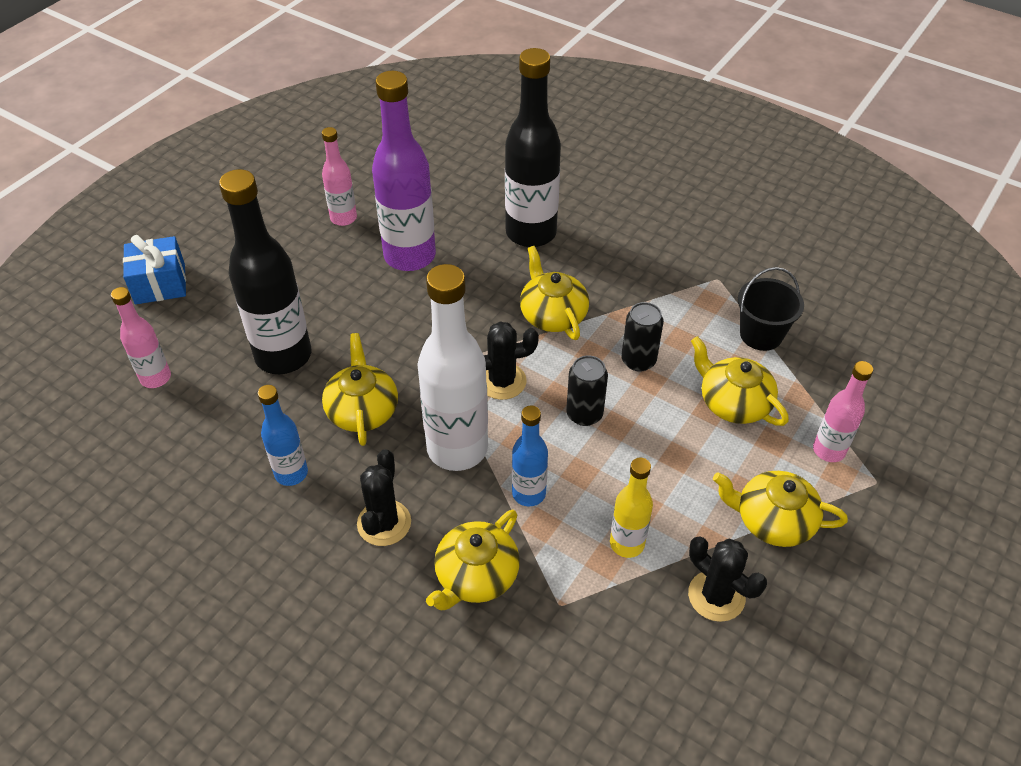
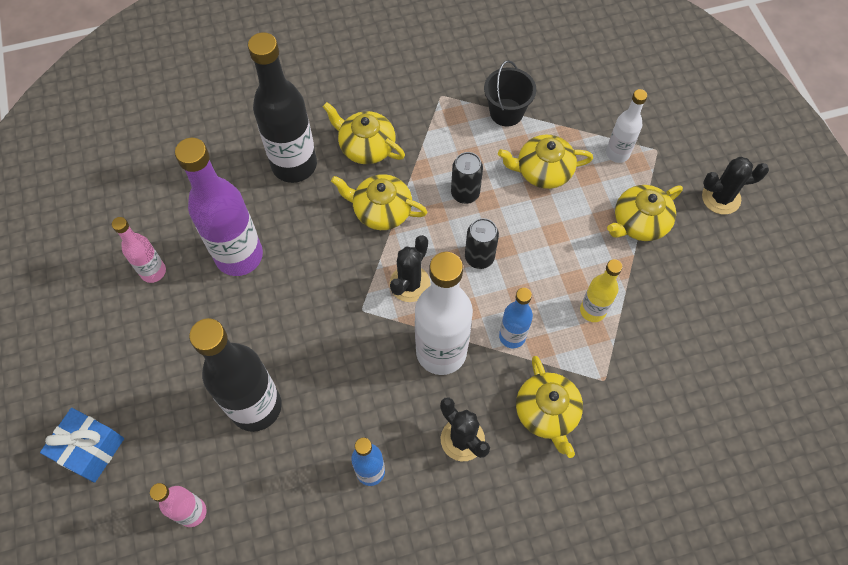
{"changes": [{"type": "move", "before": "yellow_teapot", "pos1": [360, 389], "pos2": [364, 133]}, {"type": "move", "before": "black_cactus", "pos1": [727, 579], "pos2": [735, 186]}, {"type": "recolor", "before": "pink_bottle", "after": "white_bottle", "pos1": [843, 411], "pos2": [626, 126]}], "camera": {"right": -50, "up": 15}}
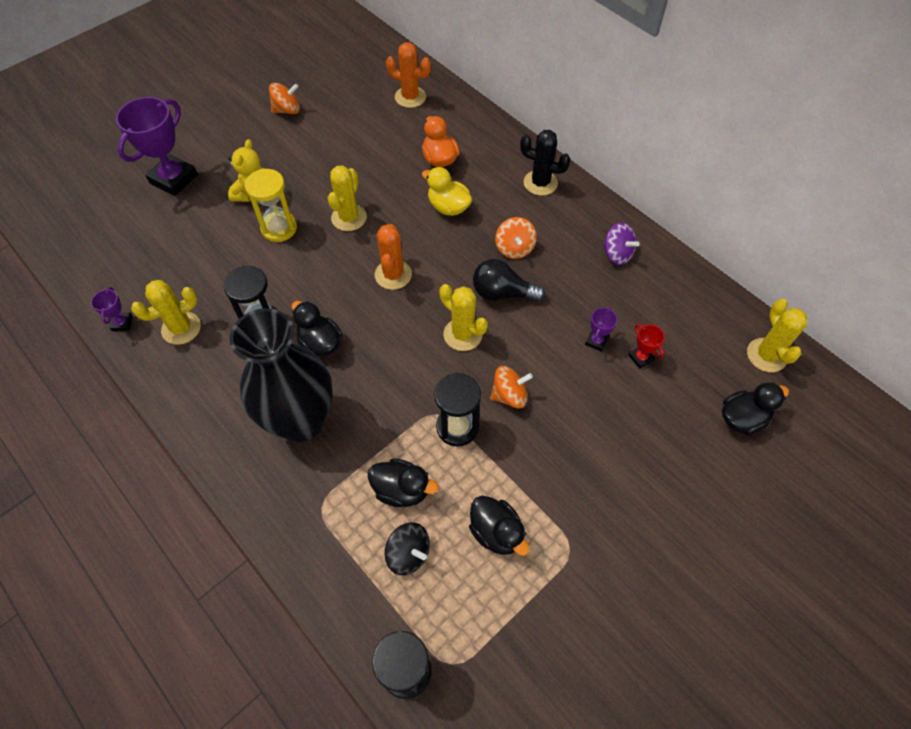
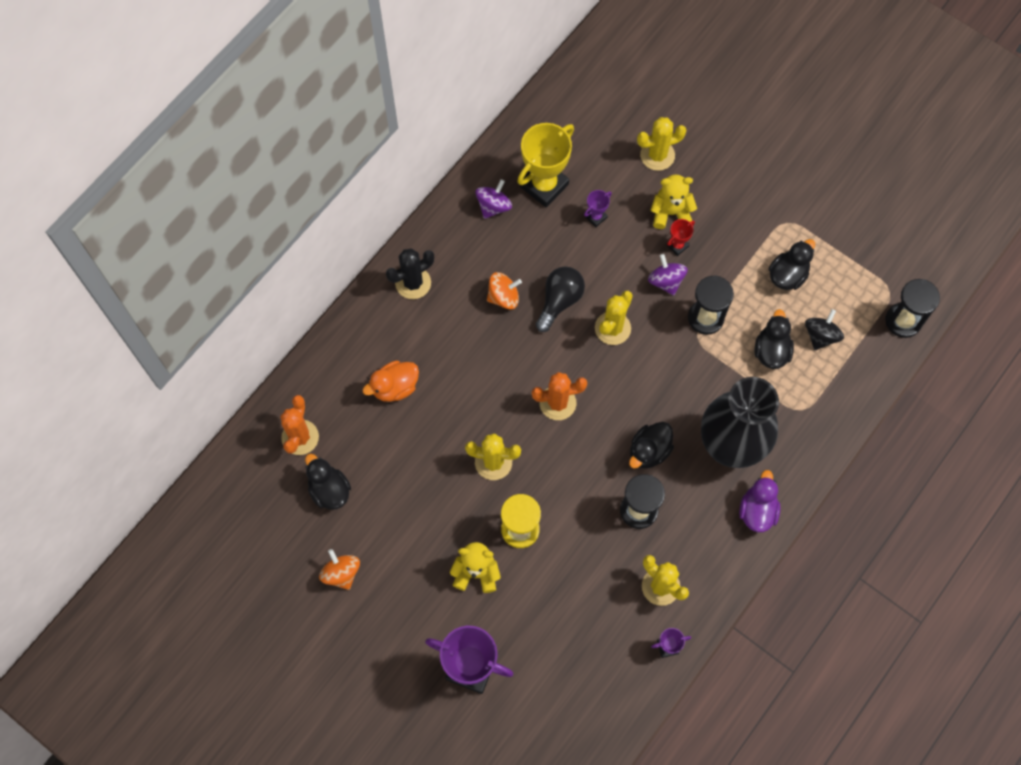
{"changes": [{"type": "delete", "before": "yellow_duck", "pos1": [447, 191]}, {"type": "rotate", "before": "black_light_bulb", "pos1": [509, 280], "pos2": [560, 299], "turn": -150}, {"type": "recolor", "before": "orange_spinning_top", "after": "purple_spinning_top", "pos1": [511, 387], "pos2": [668, 274]}, {"type": "rotate", "before": "black_cactus", "pos1": [545, 163], "pos2": [410, 273], "turn": 45}, {"type": "rotate", "before": "purple_trophy", "pos1": [601, 329], "pos2": [598, 208], "turn": -60}, {"type": "move", "before": "red_trophy", "pos1": [646, 346], "pos2": [681, 237]}, {"type": "move", "before": "black_duck", "pos1": [755, 409], "pos2": [328, 482]}, {"type": "move", "before": "yellow_cactus", "pos1": [777, 335], "pos2": [661, 144]}, {"type": "insert", "after": "yellow_trophy", "pos2": [545, 165]}, {"type": "insert", "after": "yellow_teddy_bear", "pos2": [674, 202]}, {"type": "insert", "after": "purple_duck", "pos2": [760, 501]}], "camera": {"right": -100, "up": 10}}
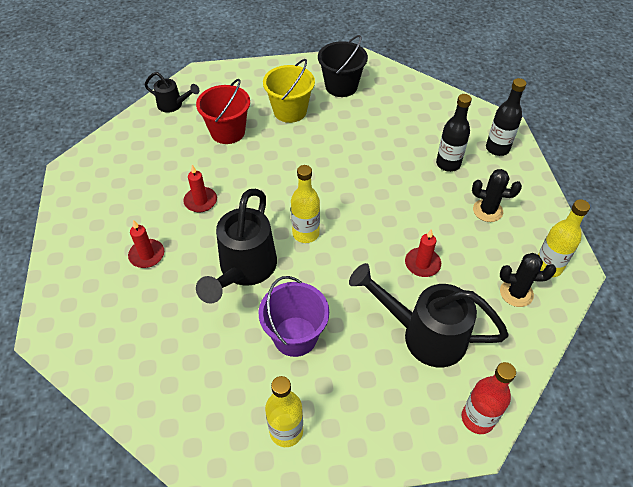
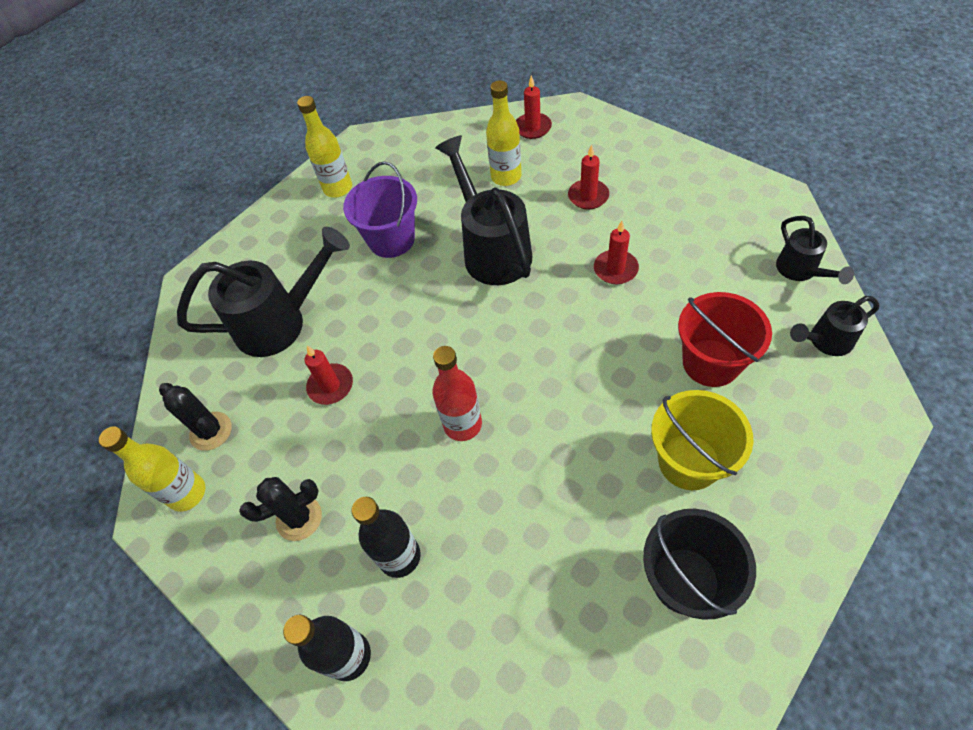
{"changes": [{"type": "move", "before": "yellow_bottle", "pos1": [305, 204], "pos2": [504, 133]}, {"type": "move", "before": "red_bottle", "pos1": [489, 398], "pos2": [457, 393]}, {"type": "rotate", "before": "black_cactus", "pos1": [528, 280], "pos2": [195, 417], "turn": 75}, {"type": "insert", "after": "red_candle", "pos2": [534, 107]}, {"type": "insert", "after": "black_watering_can", "pos2": [815, 250]}], "camera": {"right": 145, "up": 5}}
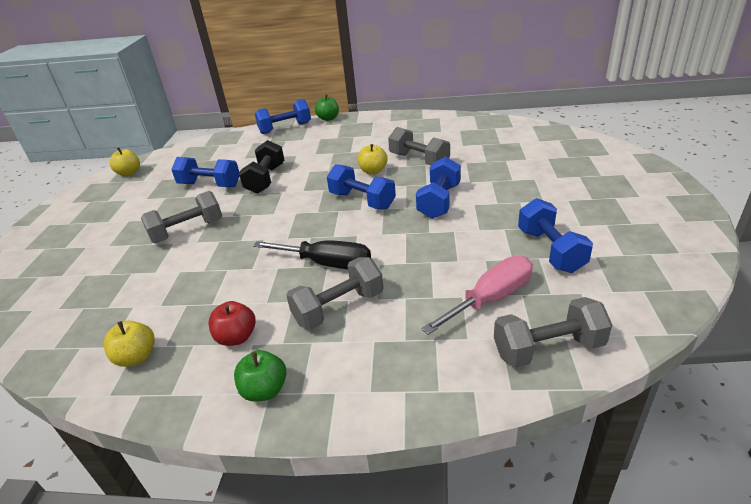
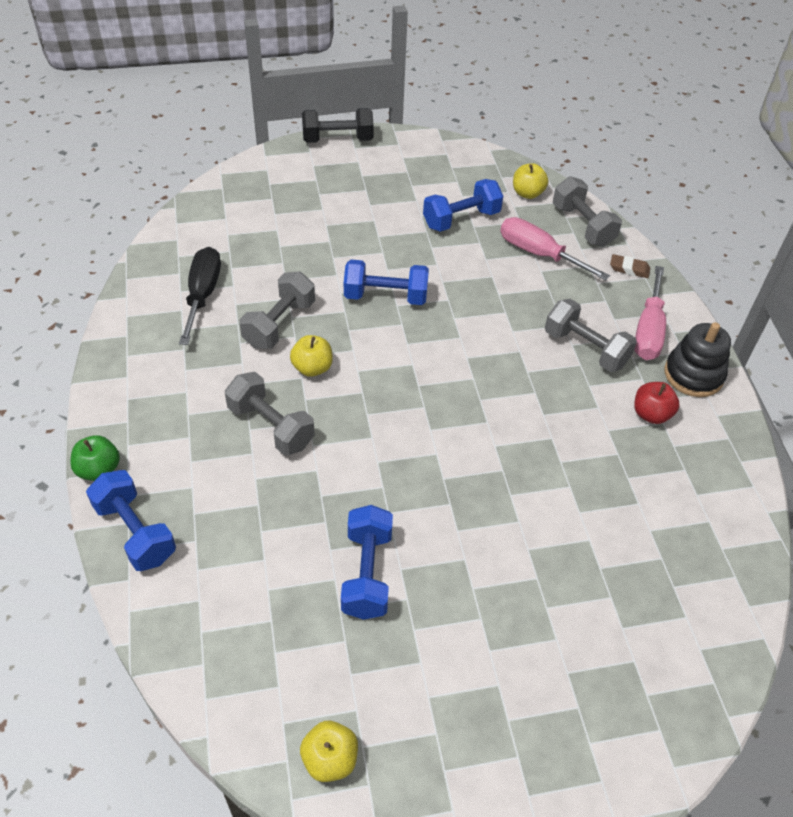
{"changes": [{"type": "move", "before": "yellow_apple", "pos1": [129, 344], "pos2": [530, 181]}, {"type": "move", "before": "grey_dumbbell", "pos1": [181, 217], "pos2": [270, 414]}, {"type": "replace", "before": "green_apple", "after": "black_stacking_toy", "pos1": [260, 375], "pos2": [697, 359]}, {"type": "move", "before": "black_dumbbell", "pos1": [261, 167], "pos2": [338, 125]}, {"type": "move", "before": "black_screwdriver", "pos1": [312, 254], "pos2": [200, 296]}, {"type": "delete", "before": "blue_dumbbell", "pos1": [361, 187]}, {"type": "insert", "after": "brown_eraser", "pos2": [630, 266]}, {"type": "insert", "after": "pink_screwdriver", "pos2": [650, 313]}], "camera": {"right": -110, "up": 15}}
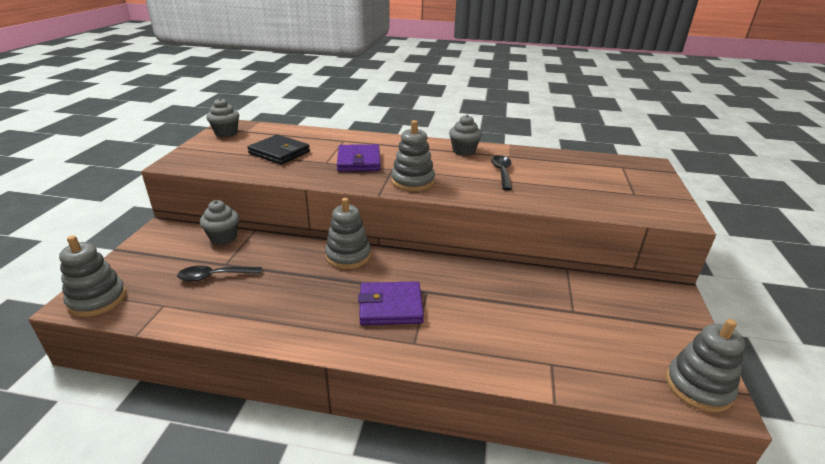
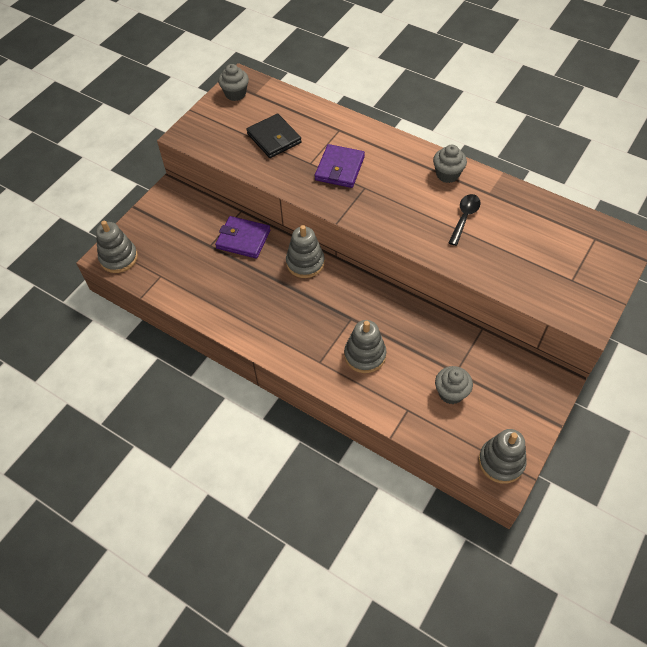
{"changes": [{"type": "delete", "before": "black_spoon", "pos1": [219, 273]}, {"type": "move", "before": "grey_cupcake", "pos1": [219, 222], "pos2": [454, 385]}, {"type": "move", "before": "purple_wallet", "pos1": [391, 303], "pos2": [242, 237]}, {"type": "move", "before": "grey_stacking_toy", "pos1": [413, 155], "pos2": [365, 346]}], "camera": {"right": 25, "up": 25}}
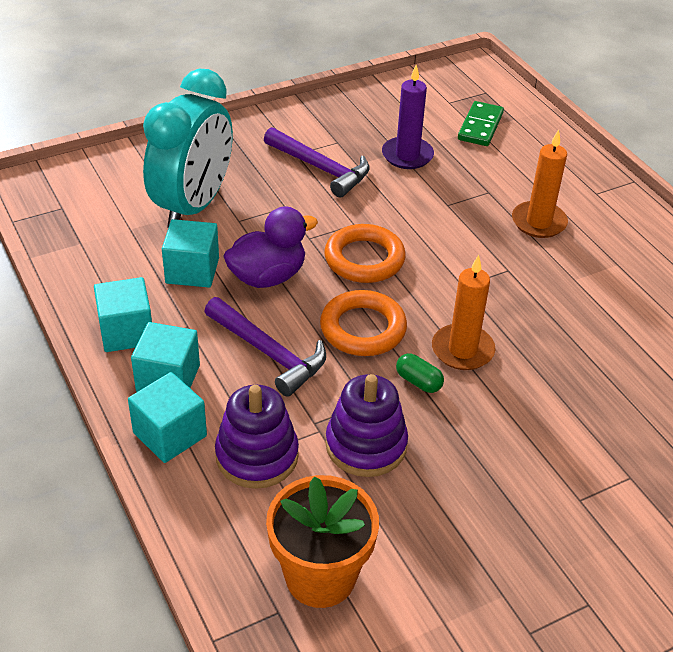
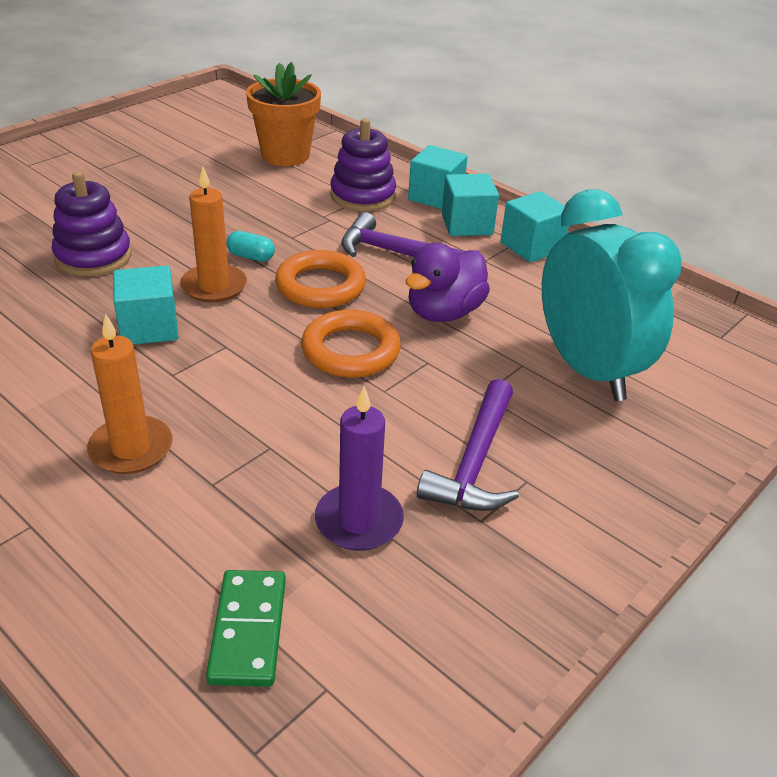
{"changes": [{"type": "rotate", "before": "turquoise_clock", "pos1": [188, 148], "pos2": [612, 295], "turn": 150}, {"type": "move", "before": "turquoise_cube", "pos1": [190, 253], "pos2": [146, 305]}, {"type": "rotate", "before": "purple_hammer", "pos1": [317, 162], "pos2": [468, 445], "turn": -90}, {"type": "move", "before": "purple_stacking_toy", "pos1": [366, 425], "pos2": [92, 223]}, {"type": "recolor", "before": "green_capsule", "after": "turquoise_capsule", "pos1": [420, 373], "pos2": [251, 246]}], "camera": {"right": 160, "up": -5}}
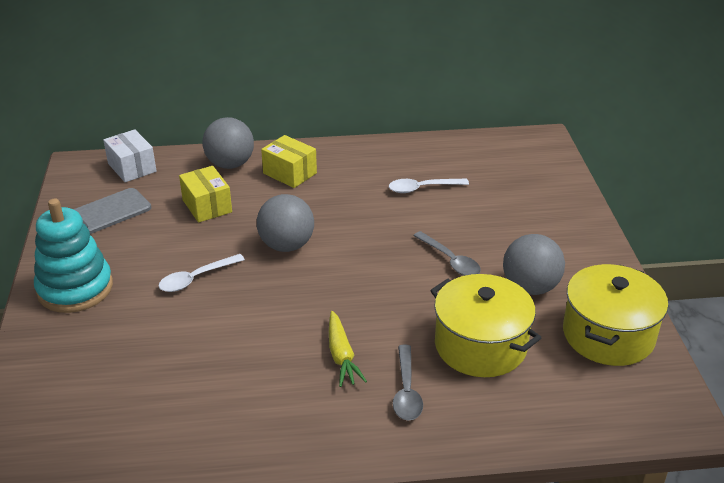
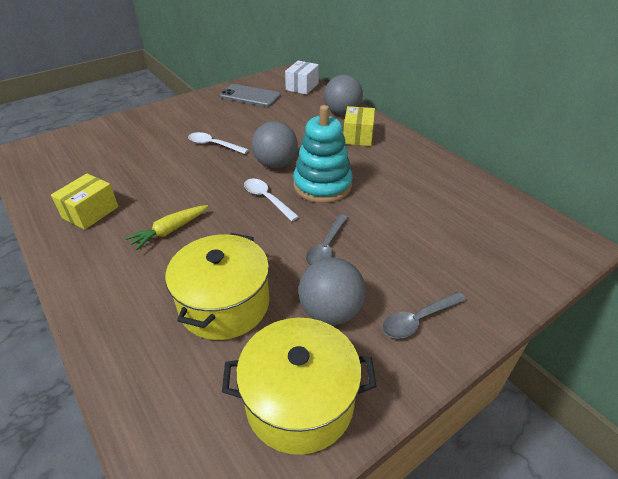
{"changes": [{"type": "move", "before": "turquoise_stacking_toy", "pos1": [73, 255], "pos2": [323, 154]}, {"type": "move", "before": "yellow_box", "pos1": [205, 194], "pos2": [85, 201]}, {"type": "move", "before": "white_spoon", "pos1": [429, 186], "pos2": [271, 200]}, {"type": "move", "before": "grey_spoon", "pos1": [408, 383], "pos2": [424, 315]}], "camera": {"right": 60, "up": 5}}
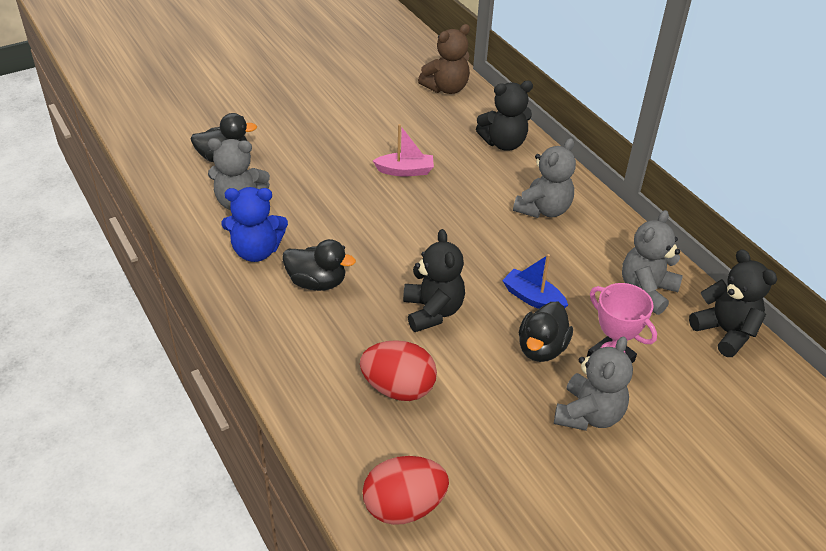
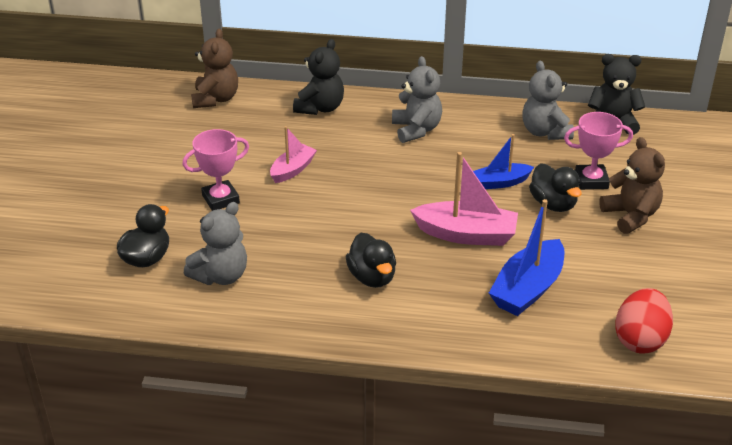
{"changes": [{"type": "delete", "before": "blue_teddy_bear", "pos1": [255, 224]}, {"type": "rotate", "before": "black_duck", "pos1": [319, 265], "pos2": [371, 260], "turn": 105}, {"type": "replace", "before": "red_egg", "after": "blue_boat", "pos1": [398, 370], "pos2": [526, 257]}, {"type": "replace", "before": "black_teddy_bear", "after": "pink_boat", "pos1": [434, 280], "pos2": [464, 199]}, {"type": "recolor", "before": "grey_teddy_bear", "after": "brown_teddy_bear", "pos1": [593, 383], "pos2": [632, 185]}, {"type": "insert", "after": "pink_trophy", "pos2": [215, 170]}], "camera": {"right": -50, "up": -5}}
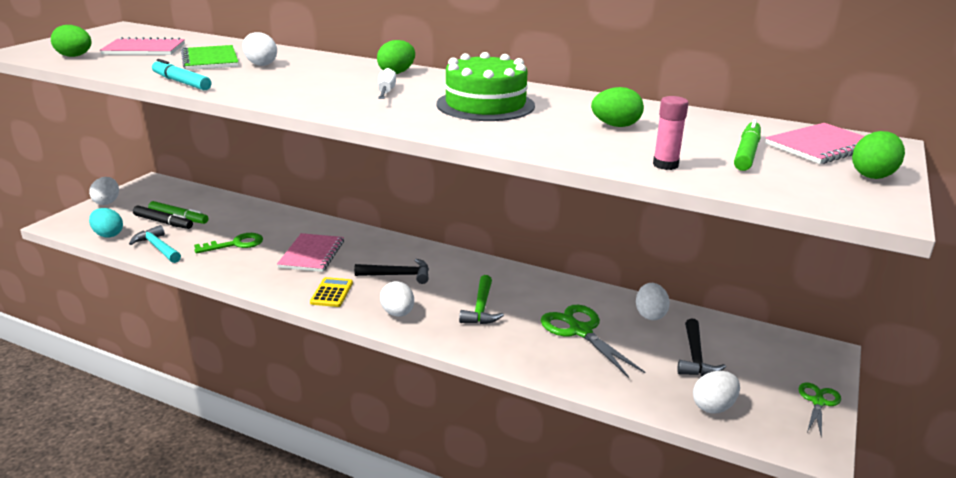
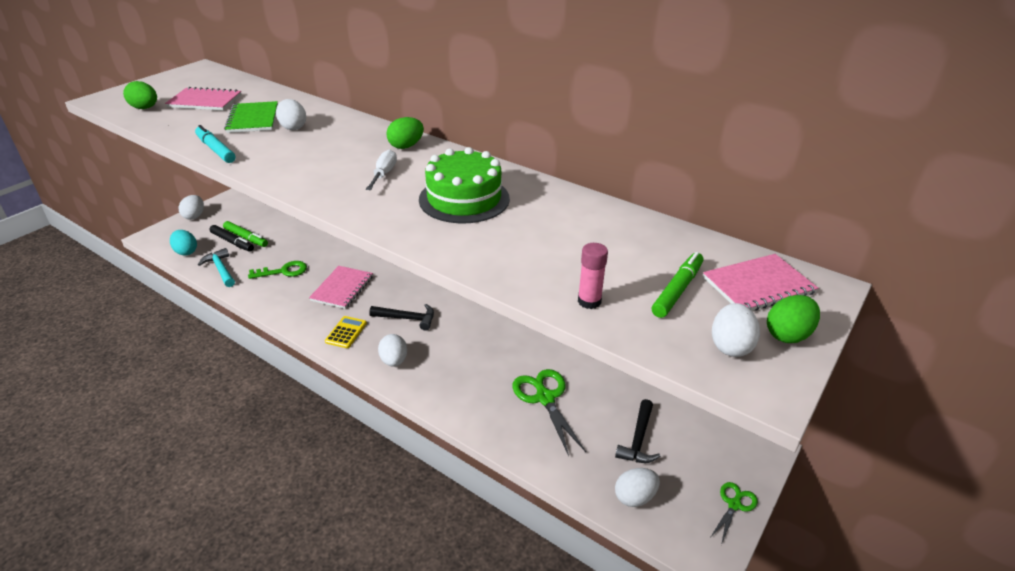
{"changes": [{"type": "delete", "before": "green_hammer", "pos1": [481, 299]}, {"type": "delete", "before": "green_egg", "pos1": [617, 107]}, {"type": "move", "before": "white_egg", "pos1": [653, 301], "pos2": [736, 330]}], "camera": {"right": 10, "up": 10}}
